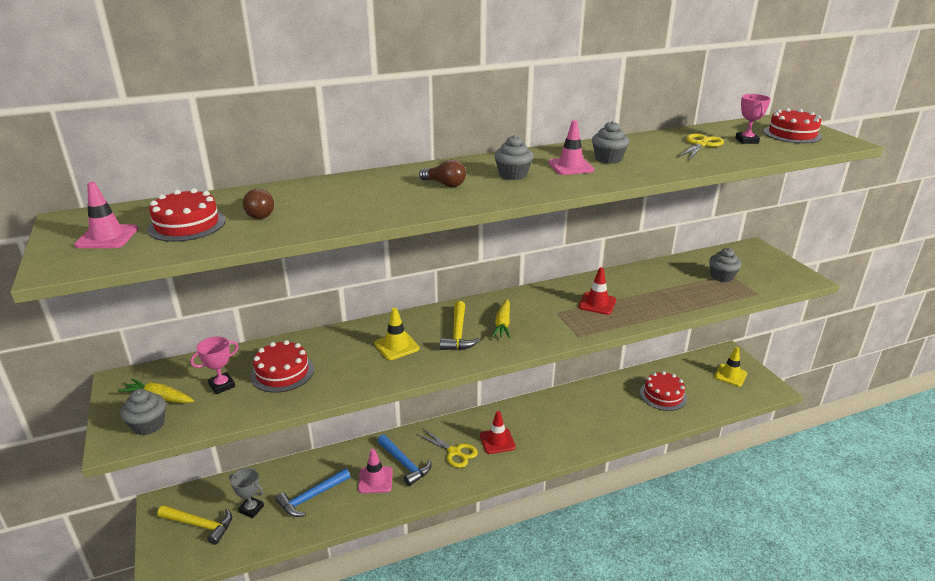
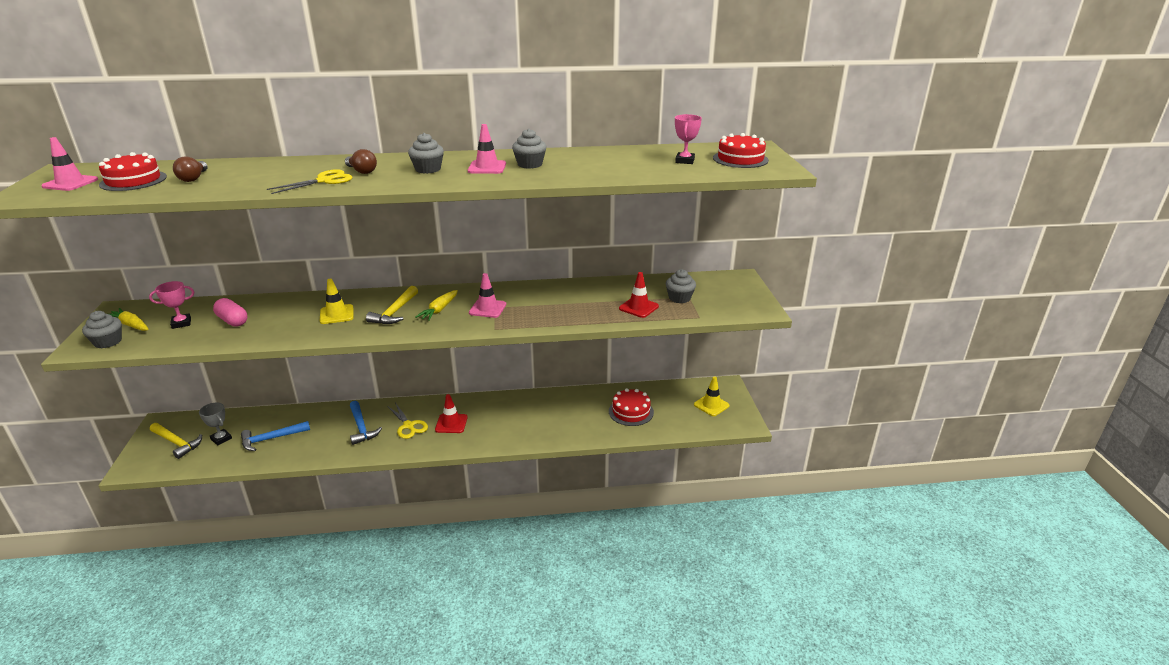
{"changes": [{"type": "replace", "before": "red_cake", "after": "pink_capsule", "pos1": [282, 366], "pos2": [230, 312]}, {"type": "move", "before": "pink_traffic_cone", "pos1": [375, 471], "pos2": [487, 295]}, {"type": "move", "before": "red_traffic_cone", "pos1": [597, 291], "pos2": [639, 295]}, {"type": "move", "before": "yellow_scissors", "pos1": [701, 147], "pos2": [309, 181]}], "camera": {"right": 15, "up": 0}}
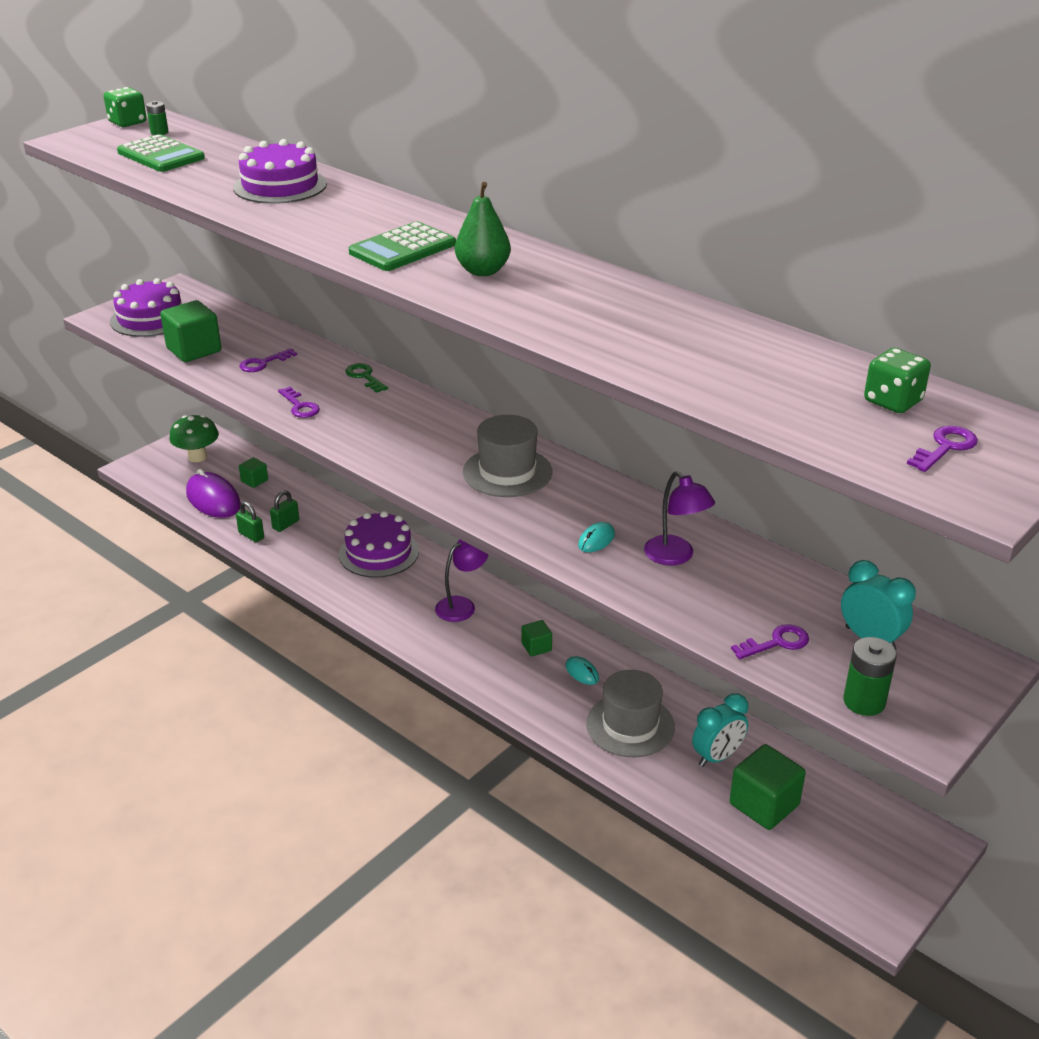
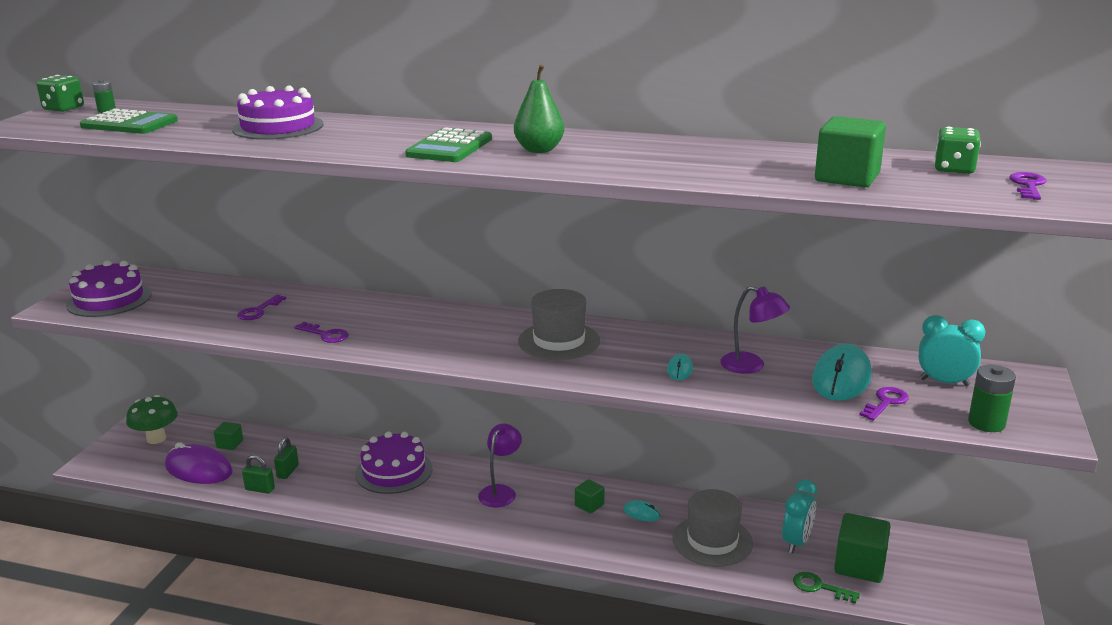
{"changes": [{"type": "move", "before": "green_cube", "pos1": [190, 331], "pos2": [850, 151]}, {"type": "move", "before": "green_key", "pos1": [366, 378], "pos2": [826, 588]}, {"type": "insert", "after": "turquoise_mouse", "pos2": [842, 372]}], "camera": {"right": -25, "up": -10}}
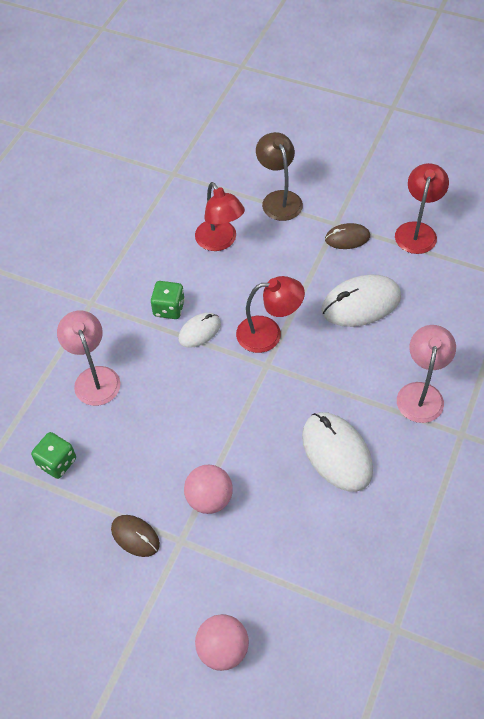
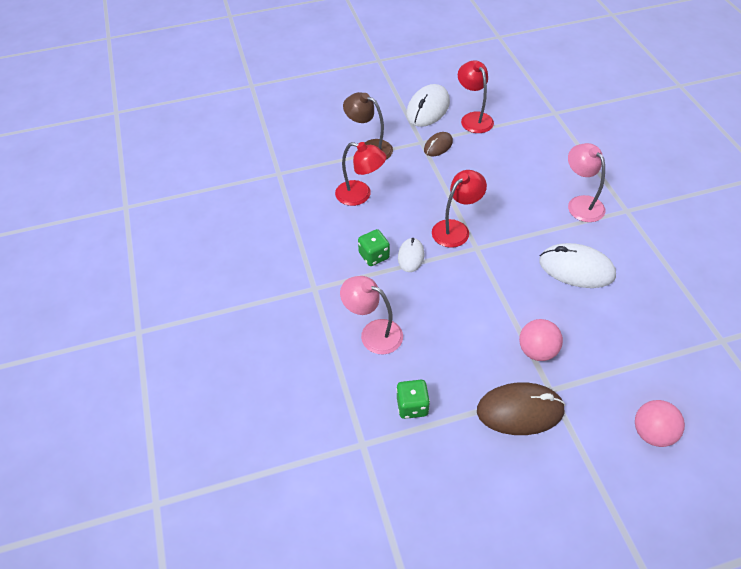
{"changes": [{"type": "resize", "before": "brown_mouse", "pos1": [135, 536], "pos2": [521, 408], "scale": 1.75}, {"type": "move", "before": "white_mouse", "pos1": [361, 301], "pos2": [428, 105]}], "camera": {"right": -40, "up": -5}}
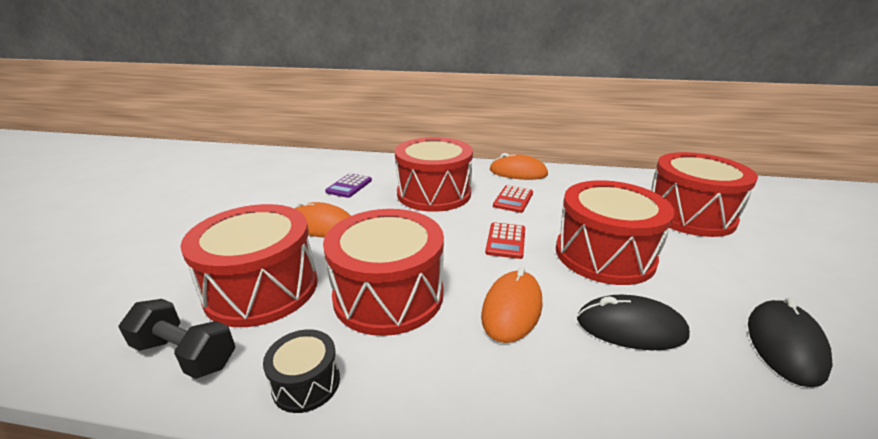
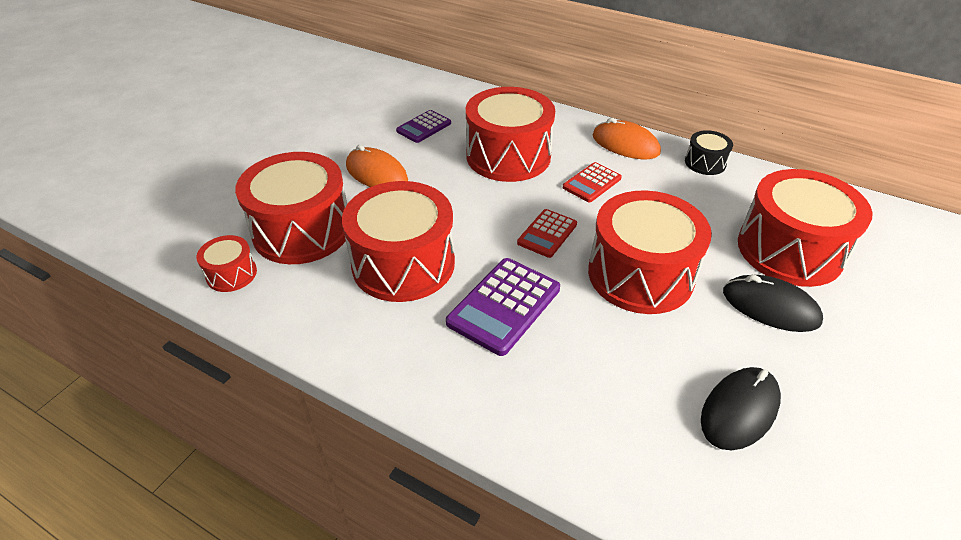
{"changes": [{"type": "replace", "before": "black_dumbbell", "after": "red_drum", "pos1": [177, 339], "pos2": [226, 263]}, {"type": "move", "before": "black_drum", "pos1": [301, 371], "pos2": [709, 152]}, {"type": "replace", "before": "orange_mouse", "after": "purple_calculator", "pos1": [511, 305], "pos2": [503, 307]}, {"type": "move", "before": "black_mouse", "pos1": [633, 322], "pos2": [773, 303]}], "camera": {"right": 20, "up": 15}}
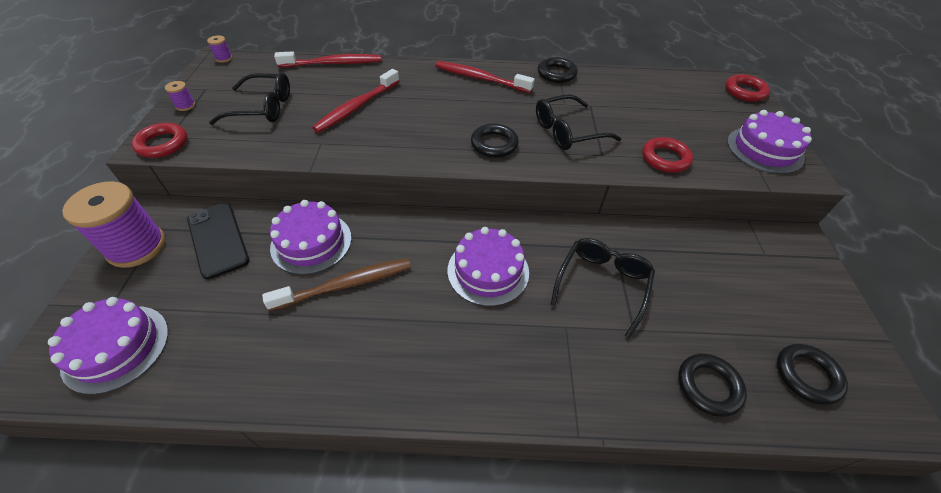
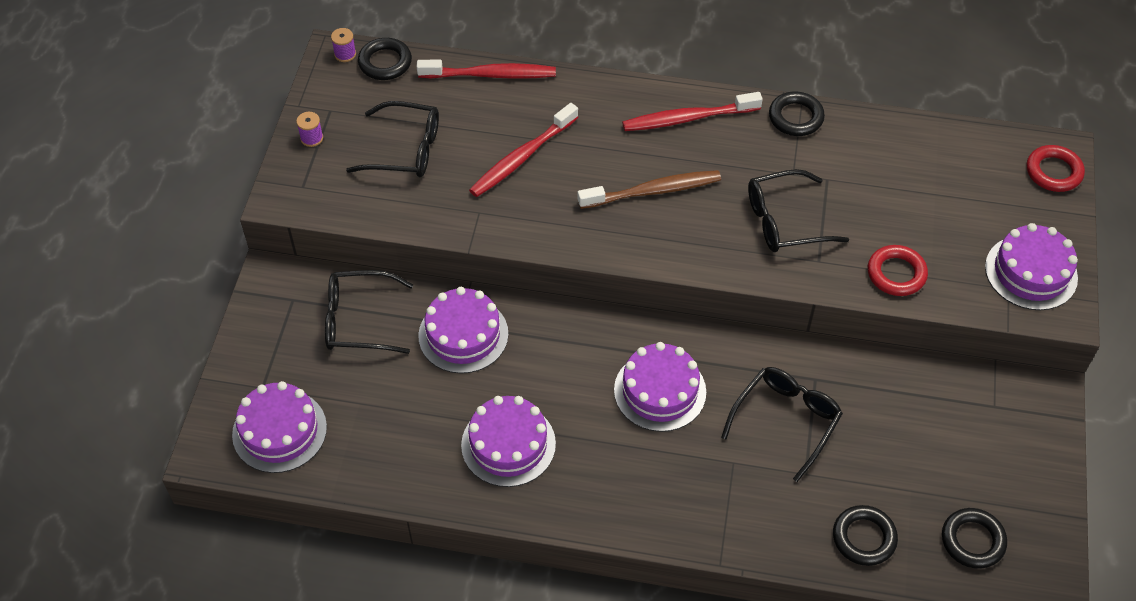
{"changes": [{"type": "delete", "before": "purple_spool", "pos1": [113, 224]}, {"type": "delete", "before": "red_ring", "pos1": [159, 140]}, {"type": "replace", "before": "black_phone", "after": "black_glasses", "pos1": [218, 241], "pos2": [369, 312]}, {"type": "move", "before": "brown_toothbrush", "pos1": [336, 284], "pos2": [649, 189]}, {"type": "rotate", "before": "red_toothbrush", "pos1": [485, 77], "pos2": [692, 111], "turn": -45}, {"type": "move", "before": "black_ring", "pos1": [495, 140], "pos2": [385, 59]}, {"type": "insert", "after": "purple_cake", "pos2": [508, 441]}], "camera": {"right": 10, "up": 5}}
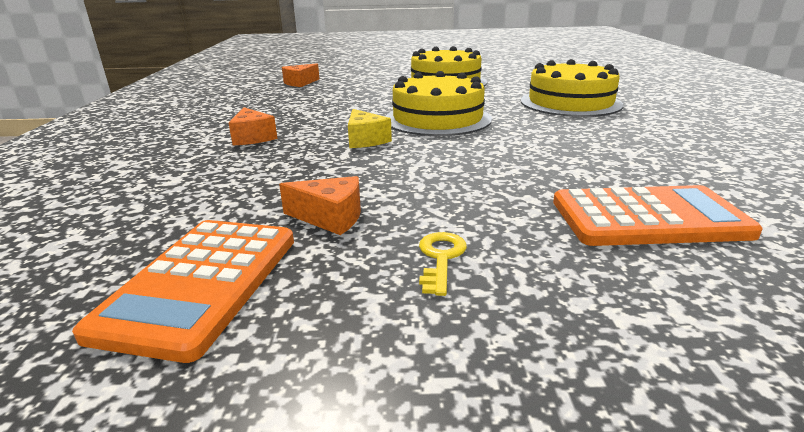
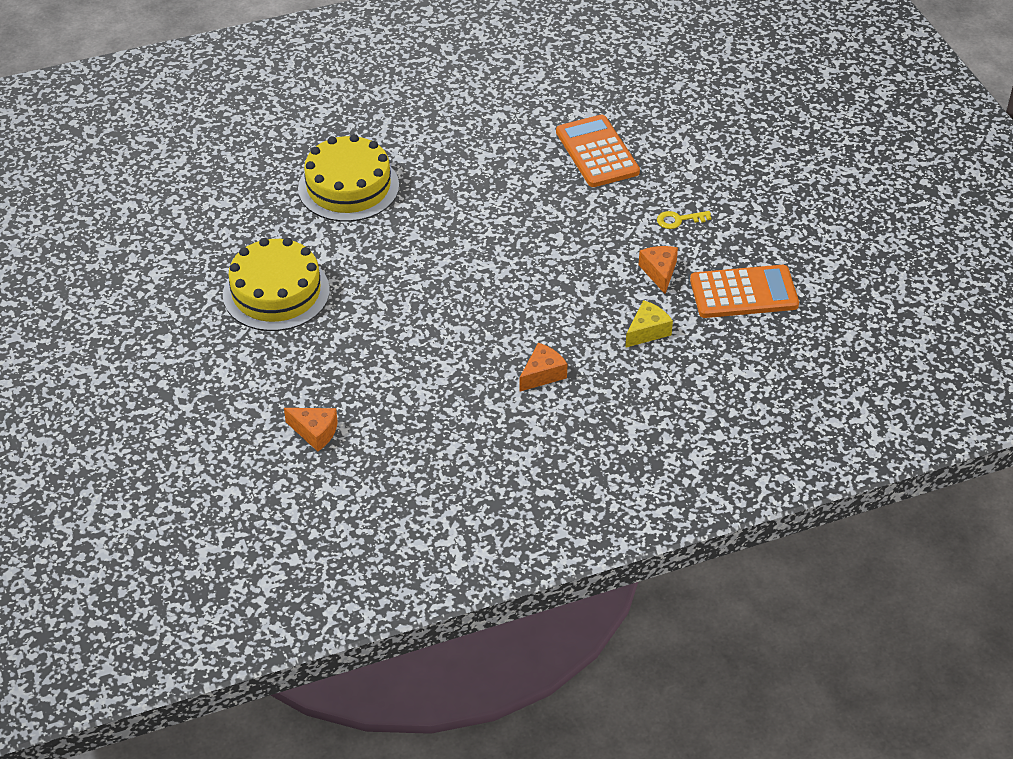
{"changes": [{"type": "move", "before": "yellow_cheese", "pos1": [370, 128], "pos2": [649, 324]}, {"type": "delete", "before": "yellow_cake", "pos1": [438, 103]}], "camera": {"right": -110, "up": 20}}
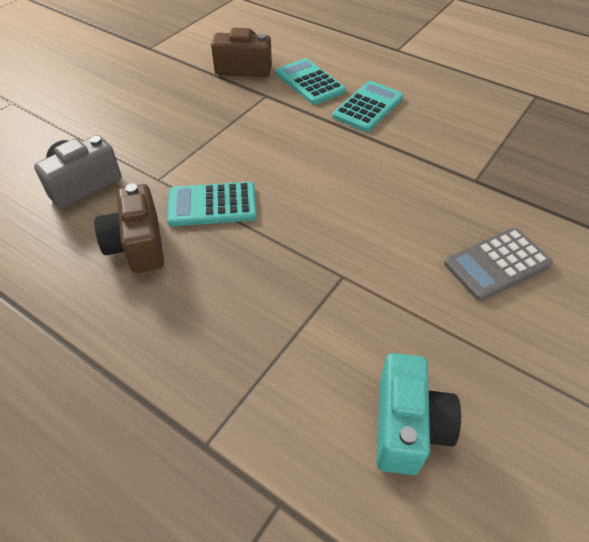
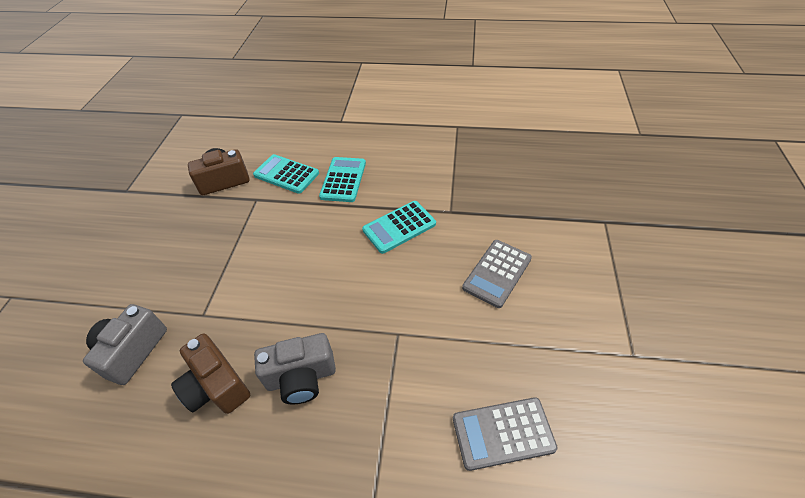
{"changes": [{"type": "move", "before": "turquoise_calculator", "pos1": [212, 204], "pos2": [399, 227]}, {"type": "replace", "before": "turquoise_camera", "after": "grey_calculator", "pos1": [418, 414], "pos2": [505, 434]}, {"type": "insert", "after": "grey_camera", "pos2": [295, 368]}], "camera": {"right": -25, "up": 0}}
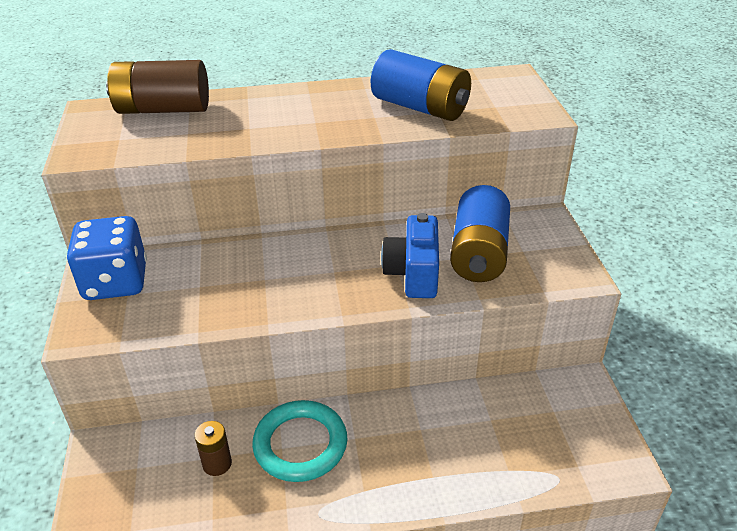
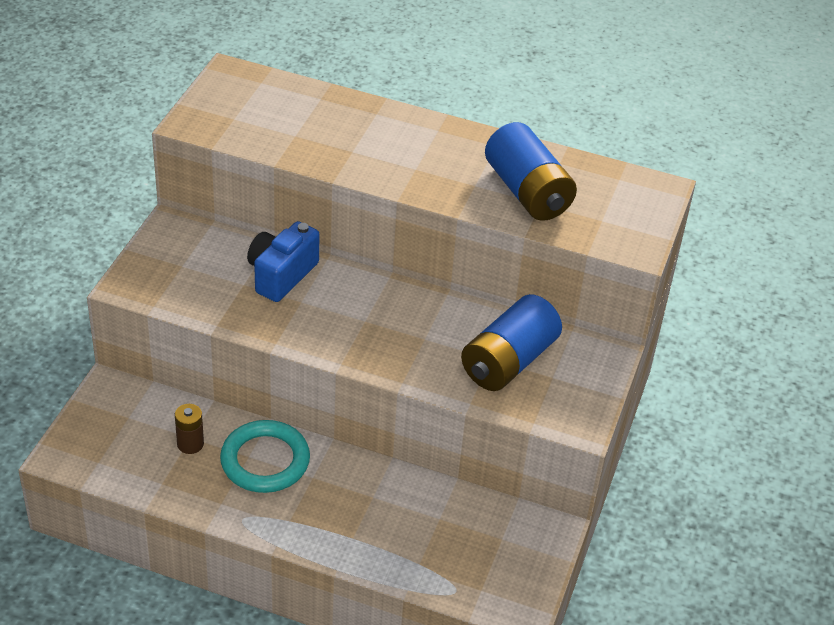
{"changes": [{"type": "delete", "before": "blue_dice", "pos1": [107, 258]}, {"type": "delete", "before": "brown_battery", "pos1": [157, 87]}, {"type": "move", "before": "blue_camera", "pos1": [410, 255], "pos2": [283, 261]}], "camera": {"right": 25, "up": 5}}
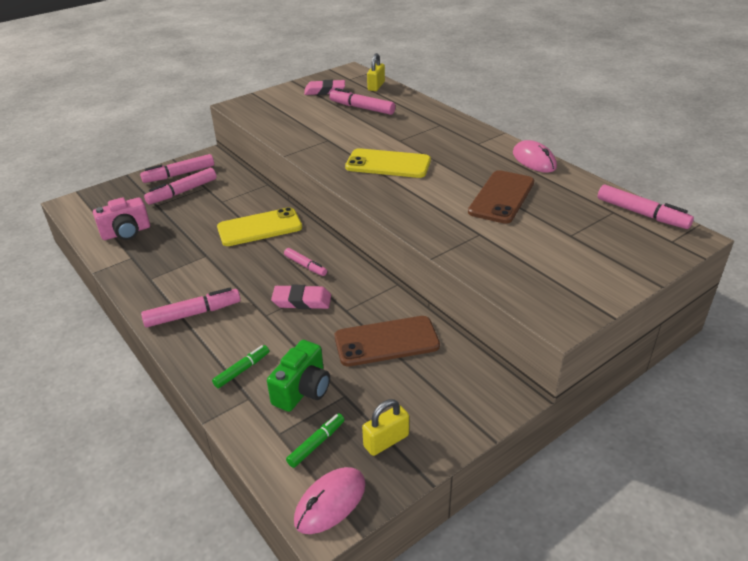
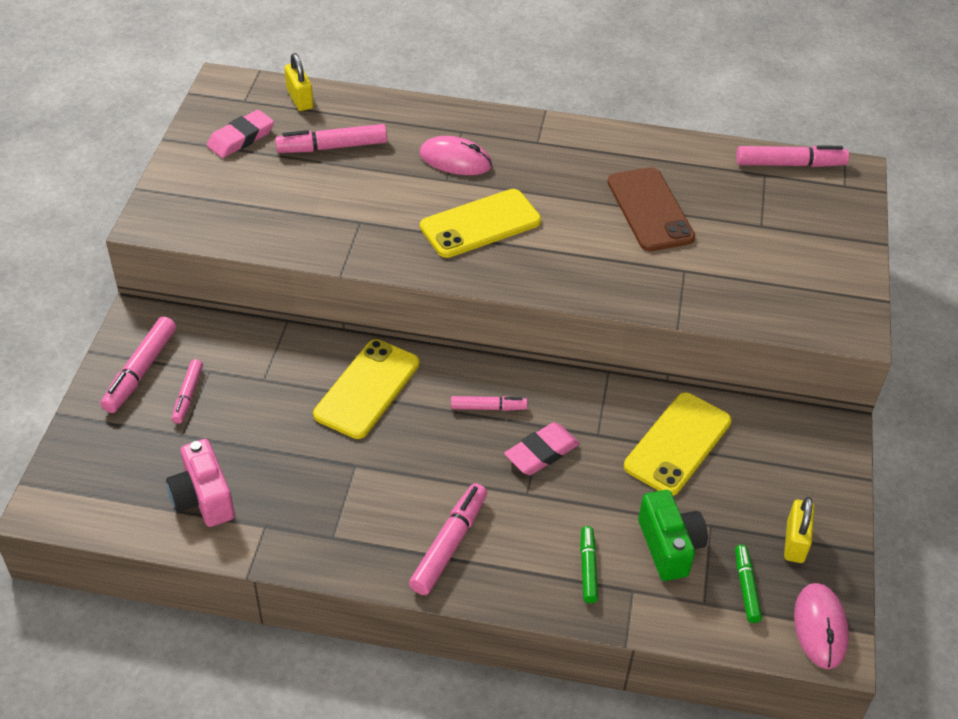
{"changes": [{"type": "rotate", "before": "pink_camera", "pos1": [121, 218], "pos2": [200, 483], "turn": 135}, {"type": "resize", "before": "pink_marker", "pos1": [180, 186], "pos2": [187, 391], "scale": 0.62}, {"type": "recolor", "before": "brown_phone", "after": "yellow_phone", "pos1": [387, 341], "pos2": [678, 444]}, {"type": "move", "before": "pink_mouse", "pos1": [535, 156], "pos2": [455, 155]}], "camera": {"right": -45, "up": 10}}
